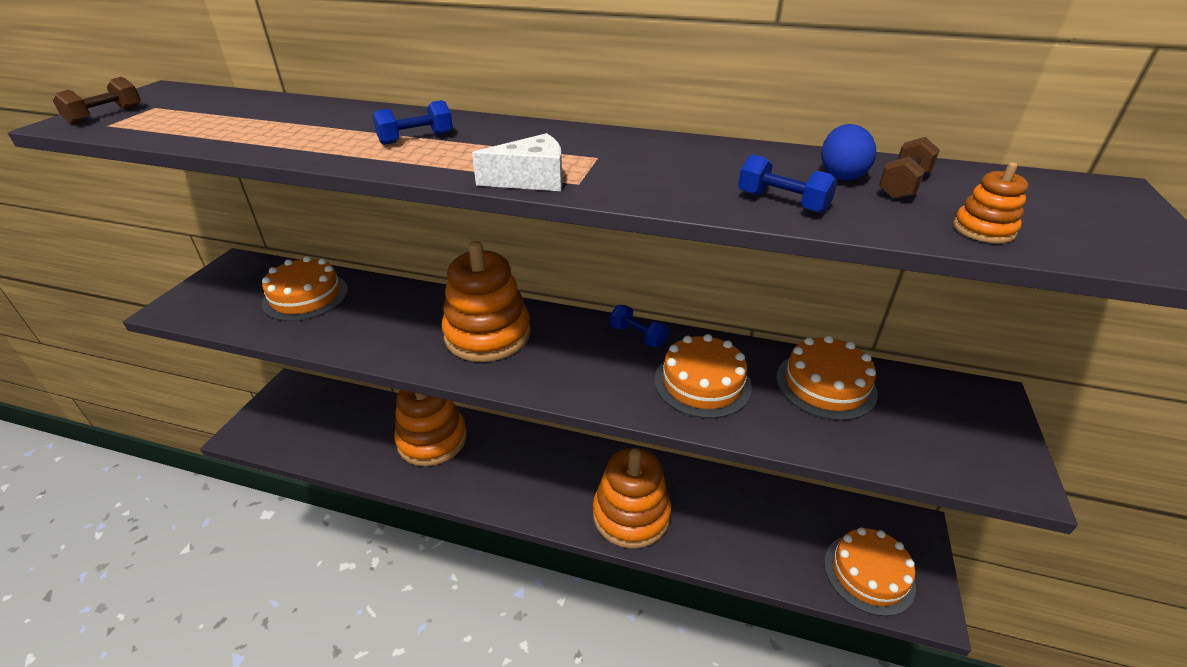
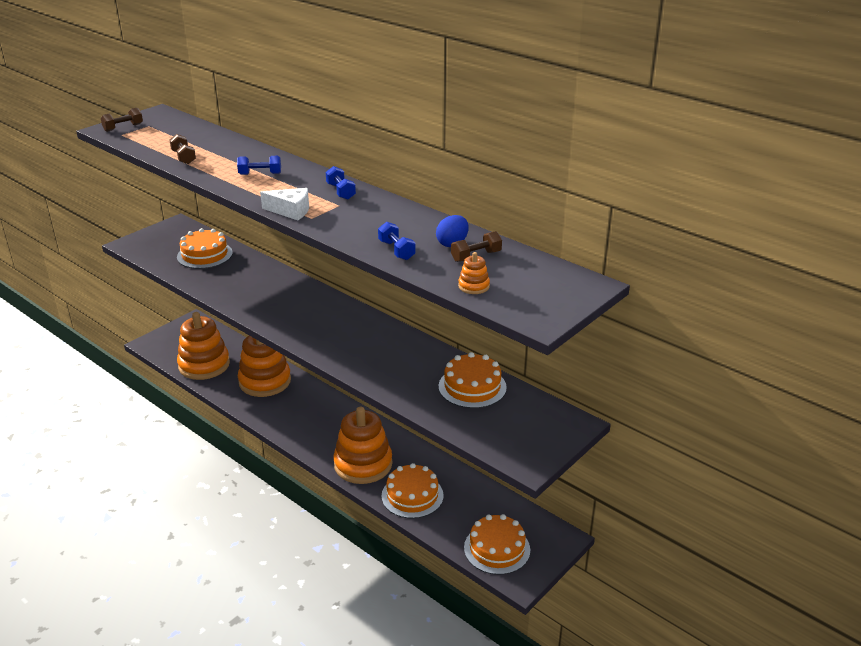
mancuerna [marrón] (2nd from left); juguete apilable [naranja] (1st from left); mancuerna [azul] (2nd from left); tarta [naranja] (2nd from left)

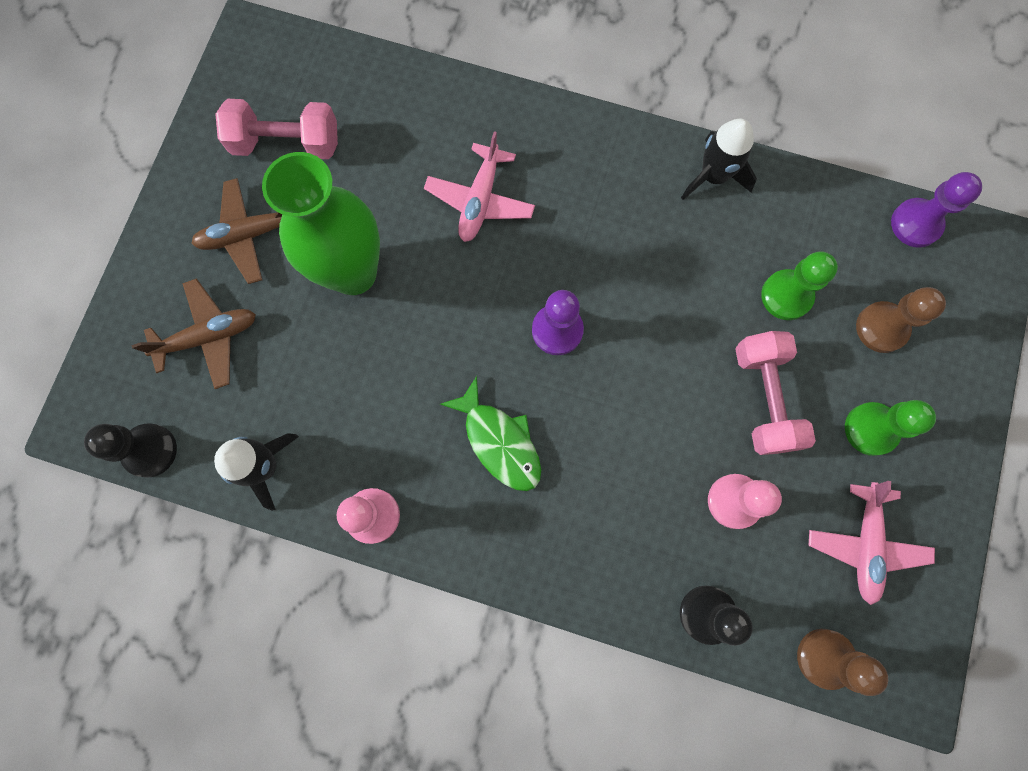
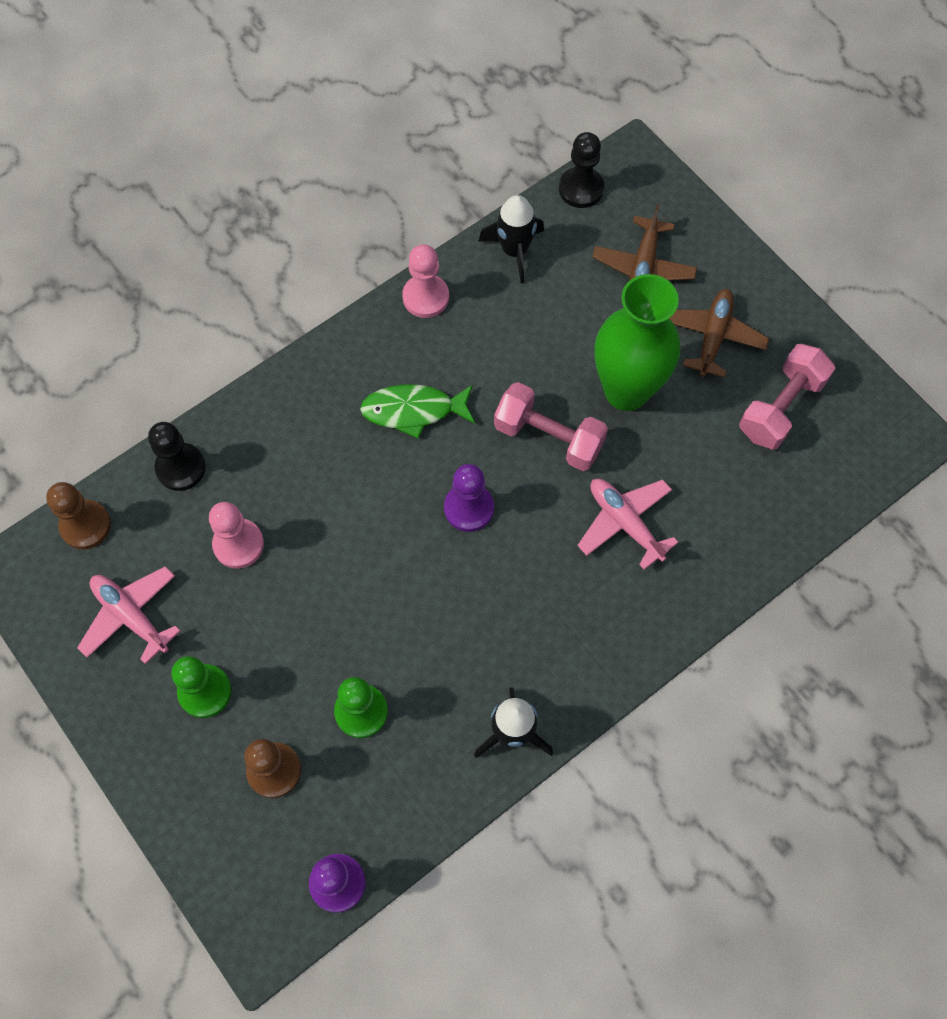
mancuerna [rosa] (1st from left)

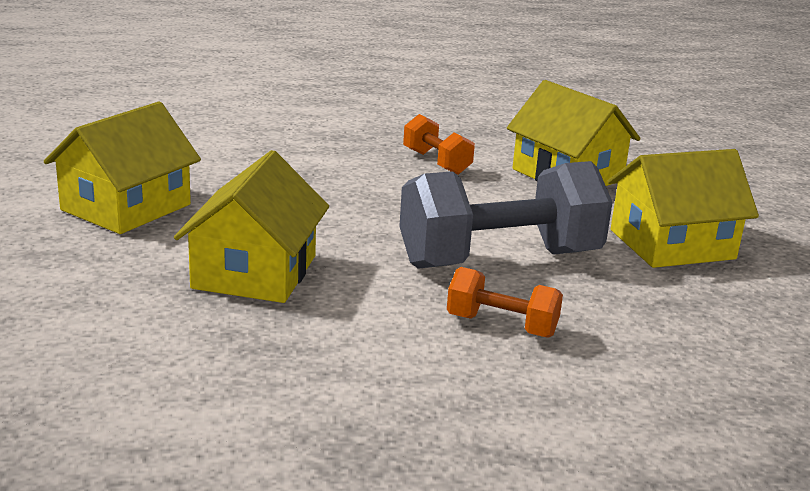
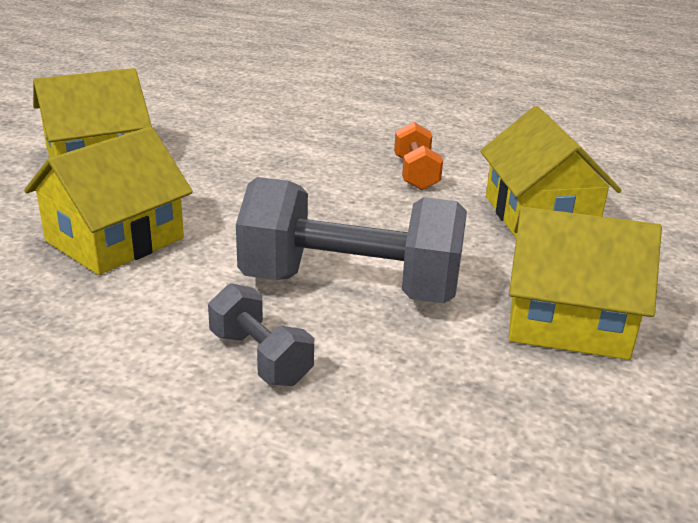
mancuerna [gris] (1st from left)

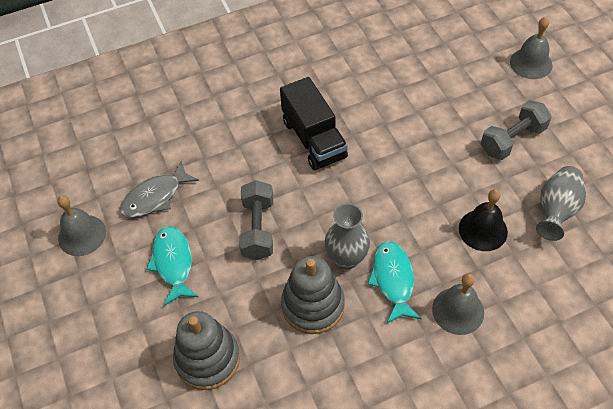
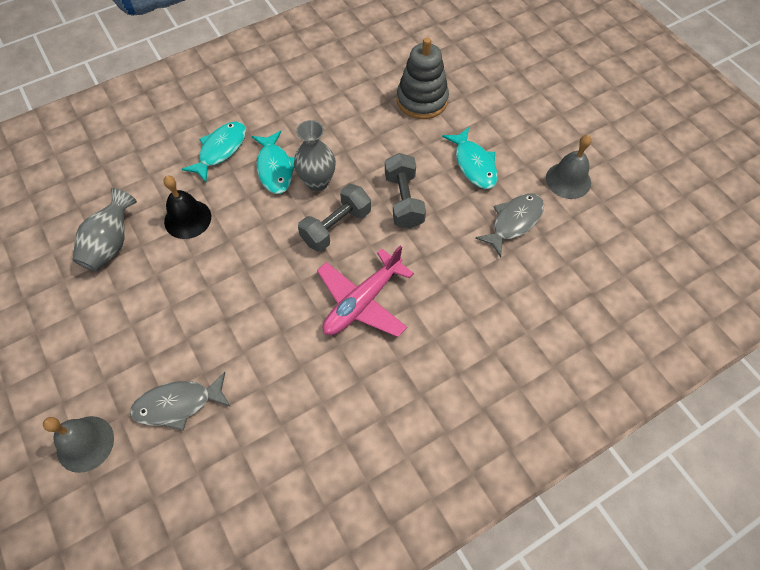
pez [gris] (1st from left); pez [turquesa] (1st from left); mancuerna [gris] (1st from left); avión [rosa]; juguete apilable [gris] (2nd from left in the first image)

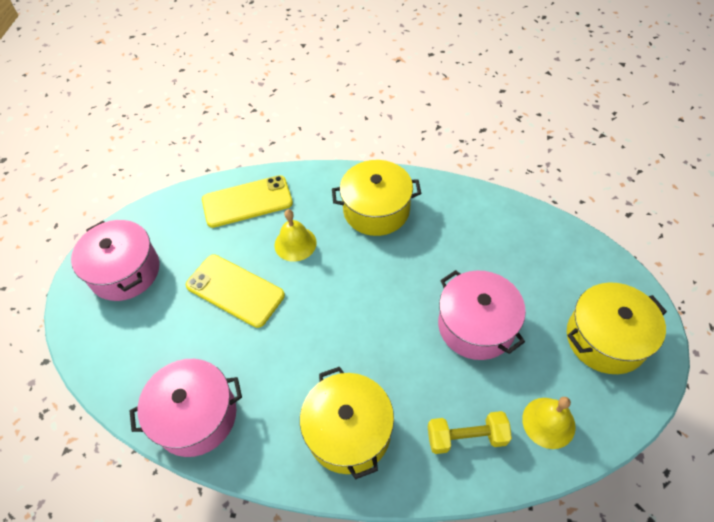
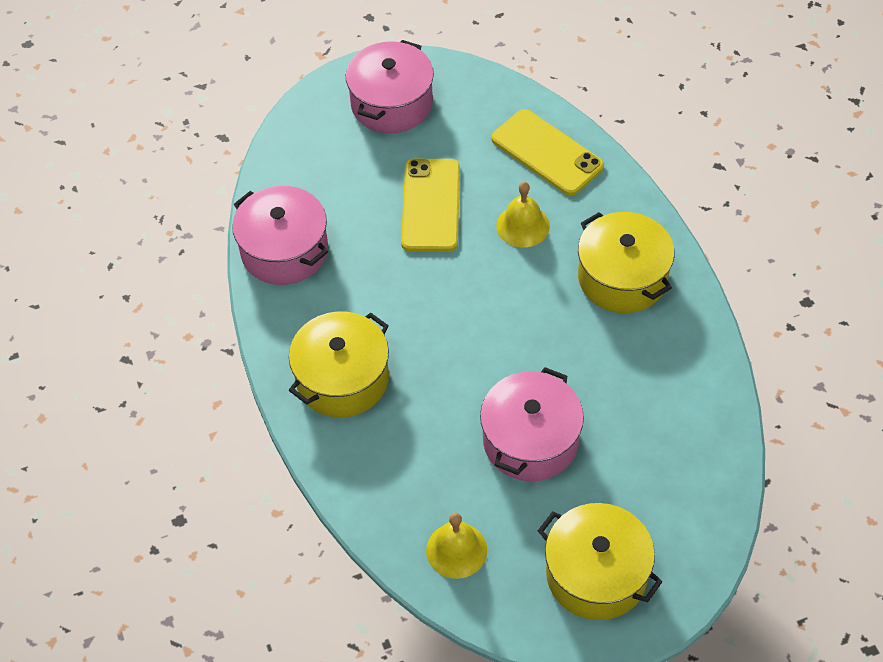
mancuerna [amarillo]

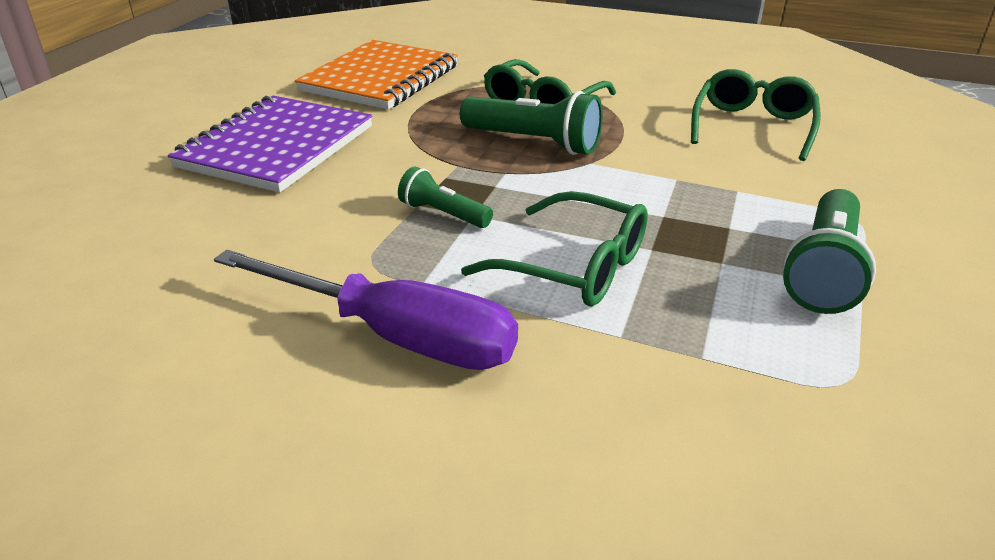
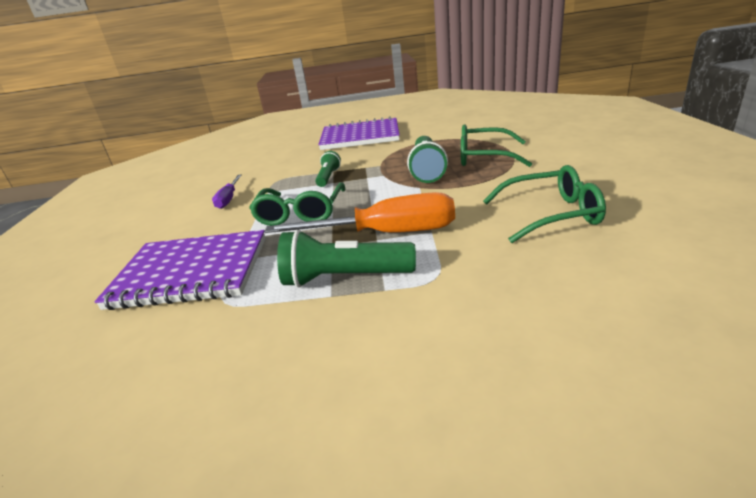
cuaderno [morado] (1st from left); destornillador [morado]; destornillador [naranja]; cuaderno [naranja]

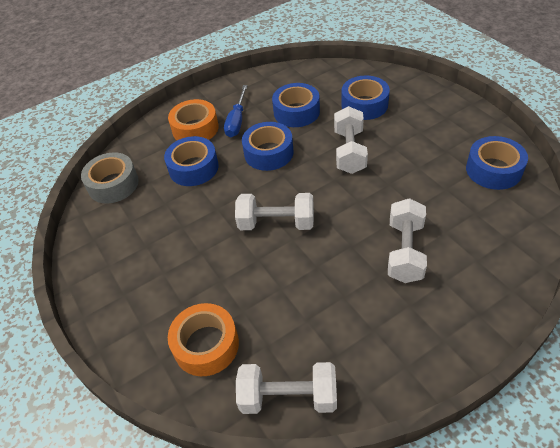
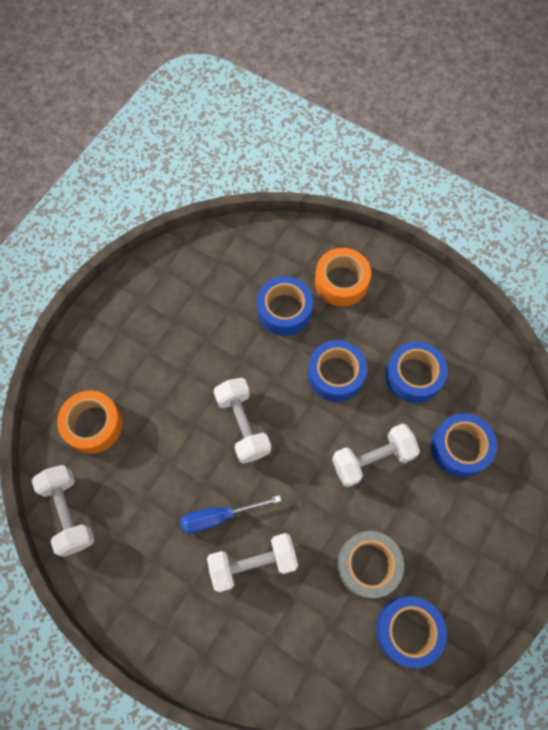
destornillador [azul]; cinta adhesiva [gris]

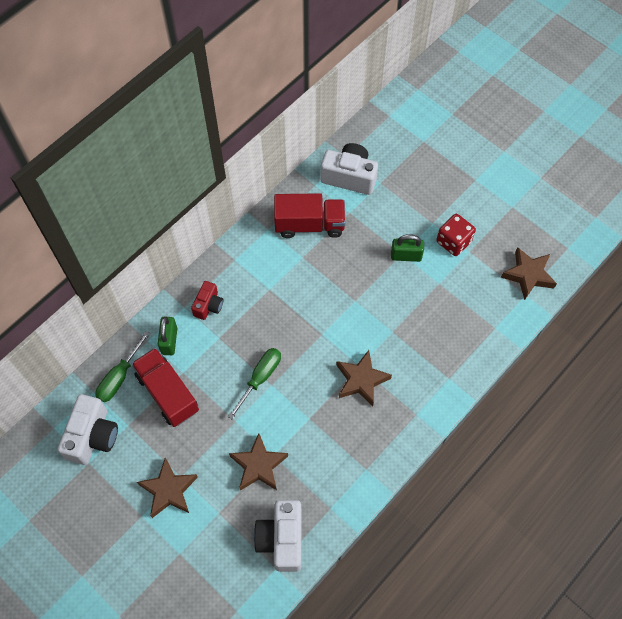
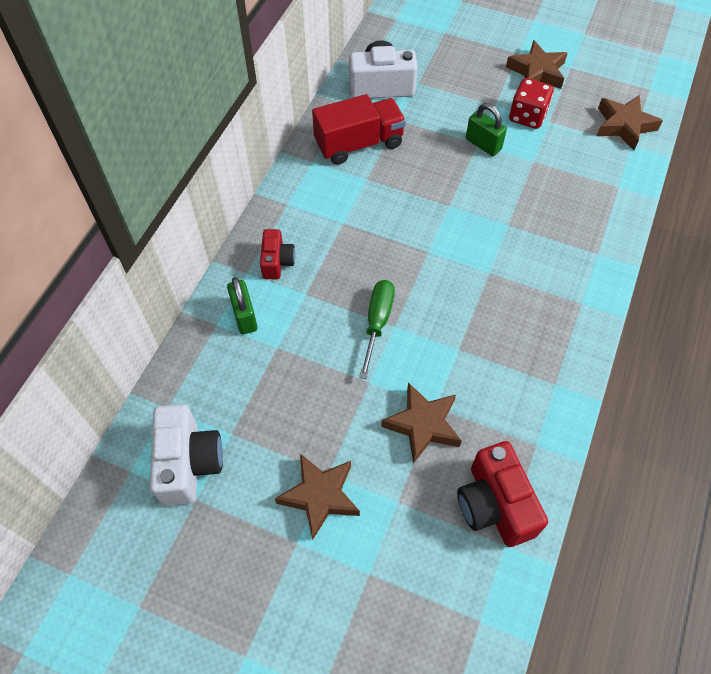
cámara [rojo] (2nd from left); candado [verde] (2nd from left); estrella [marrón] (3rd from left); destornillador [verde] (1st from left in the first image); camión [rojo] (1st from left in the first image)

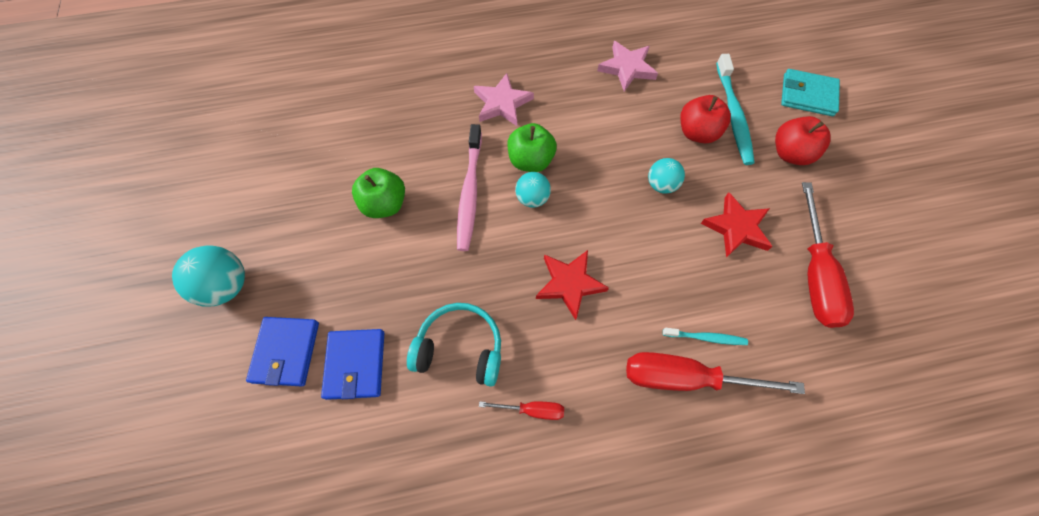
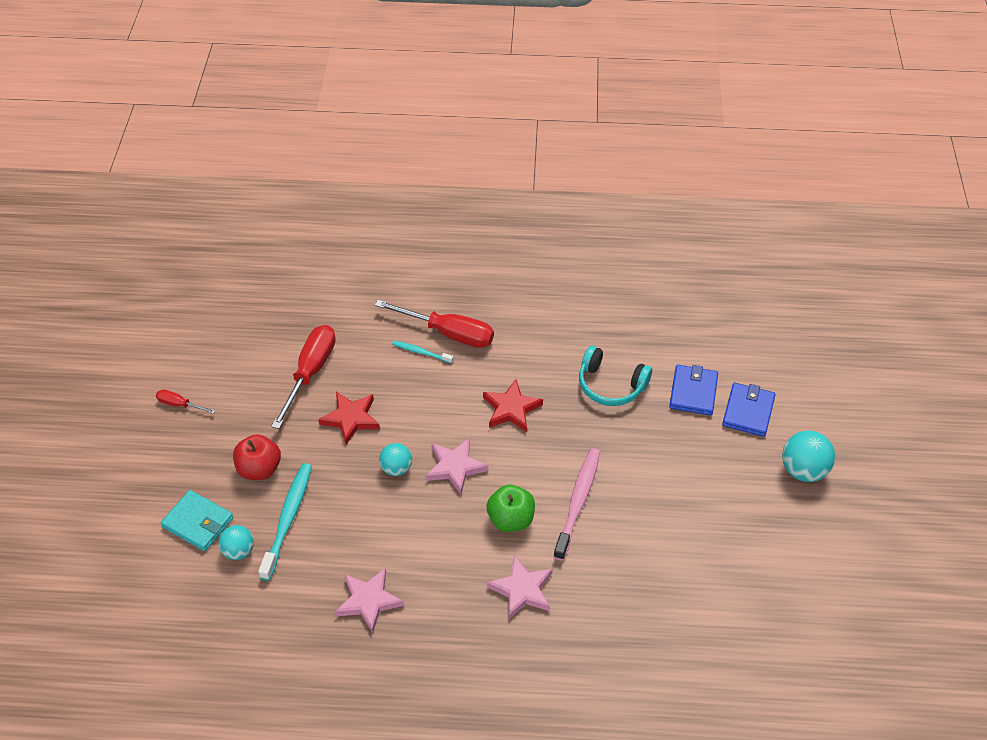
destornillador [rojo] (1st from left); pelota [turquesa] (1st from left); estrella [rosa] (2nd from left); manzana [verde] (1st from left in the first image); manzana [rojo] (1st from left in the first image)

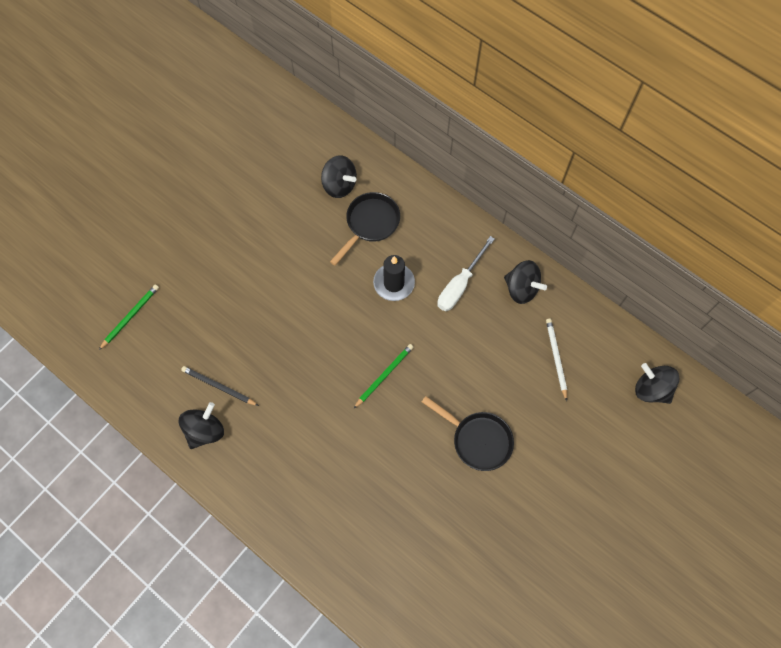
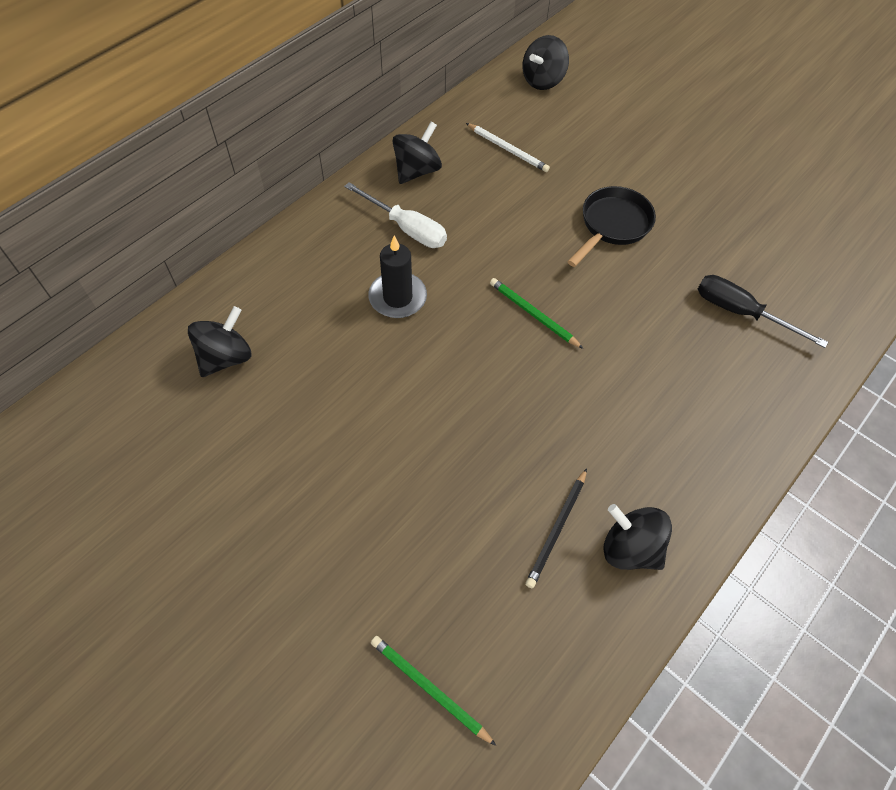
lápiz [blanco]; destornillador [negro]; sartén [negro] (1st from left in the first image)

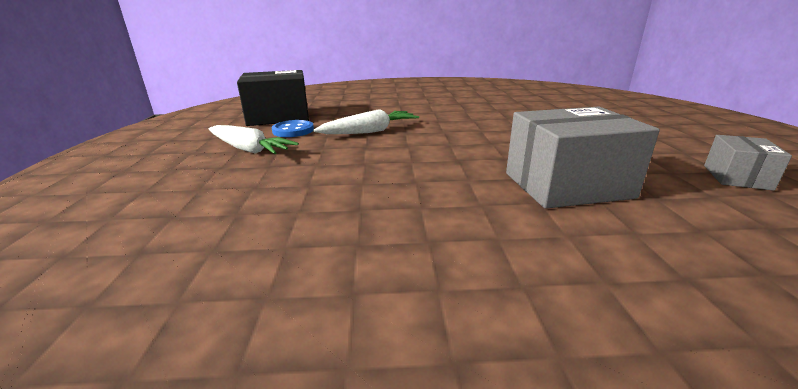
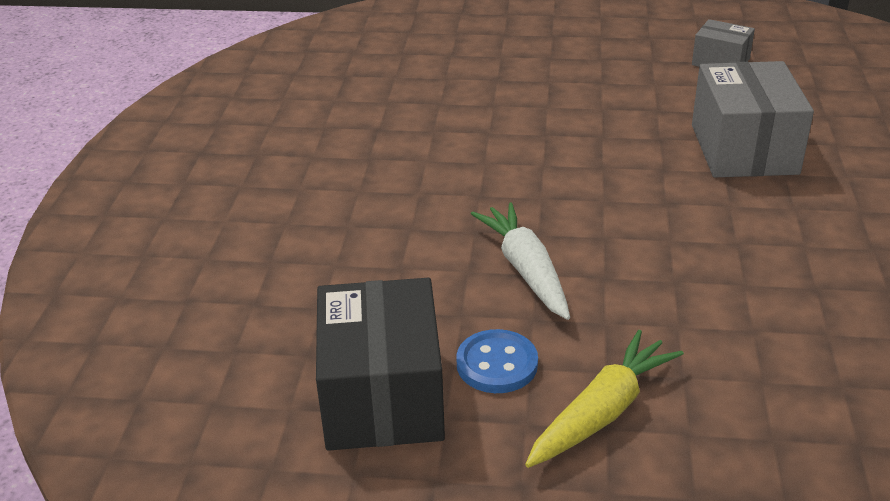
zanahoria [amarillo]

